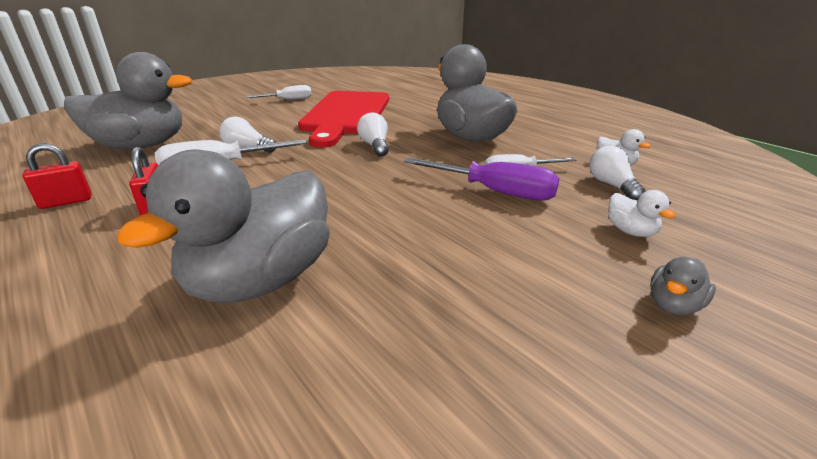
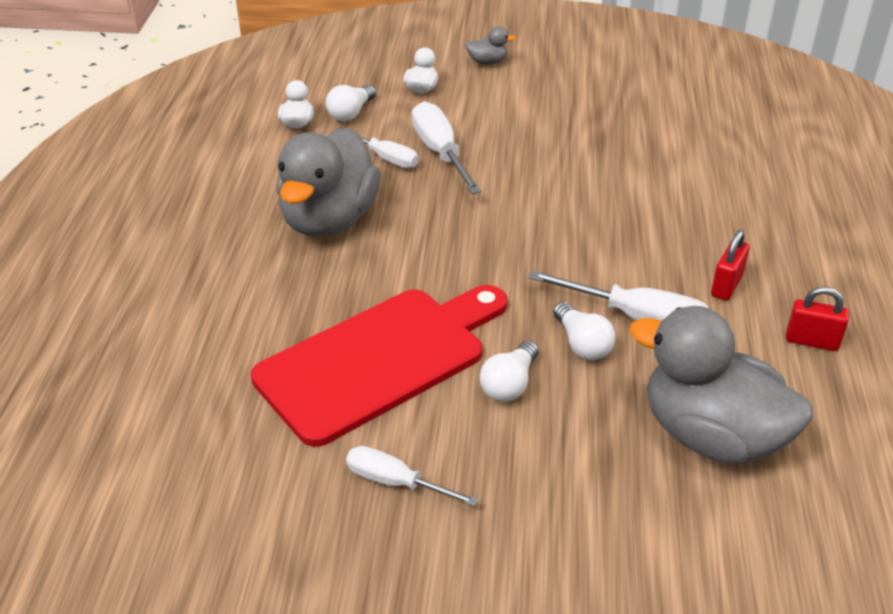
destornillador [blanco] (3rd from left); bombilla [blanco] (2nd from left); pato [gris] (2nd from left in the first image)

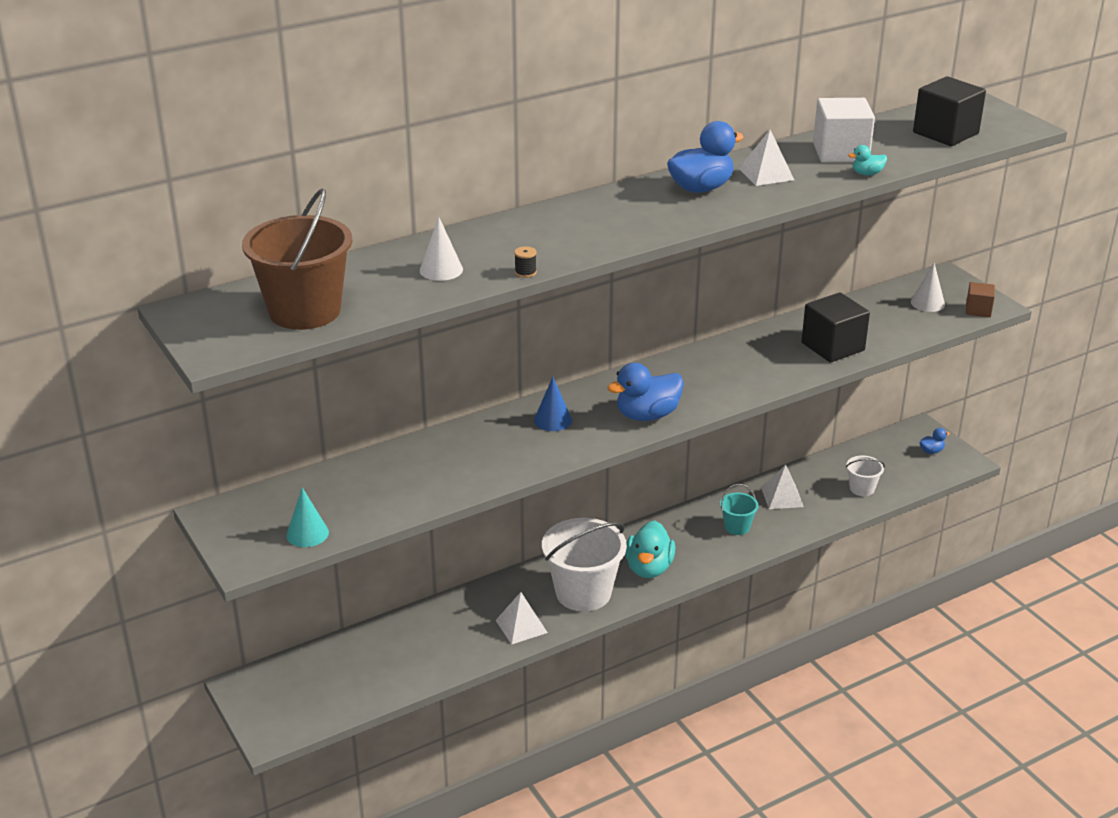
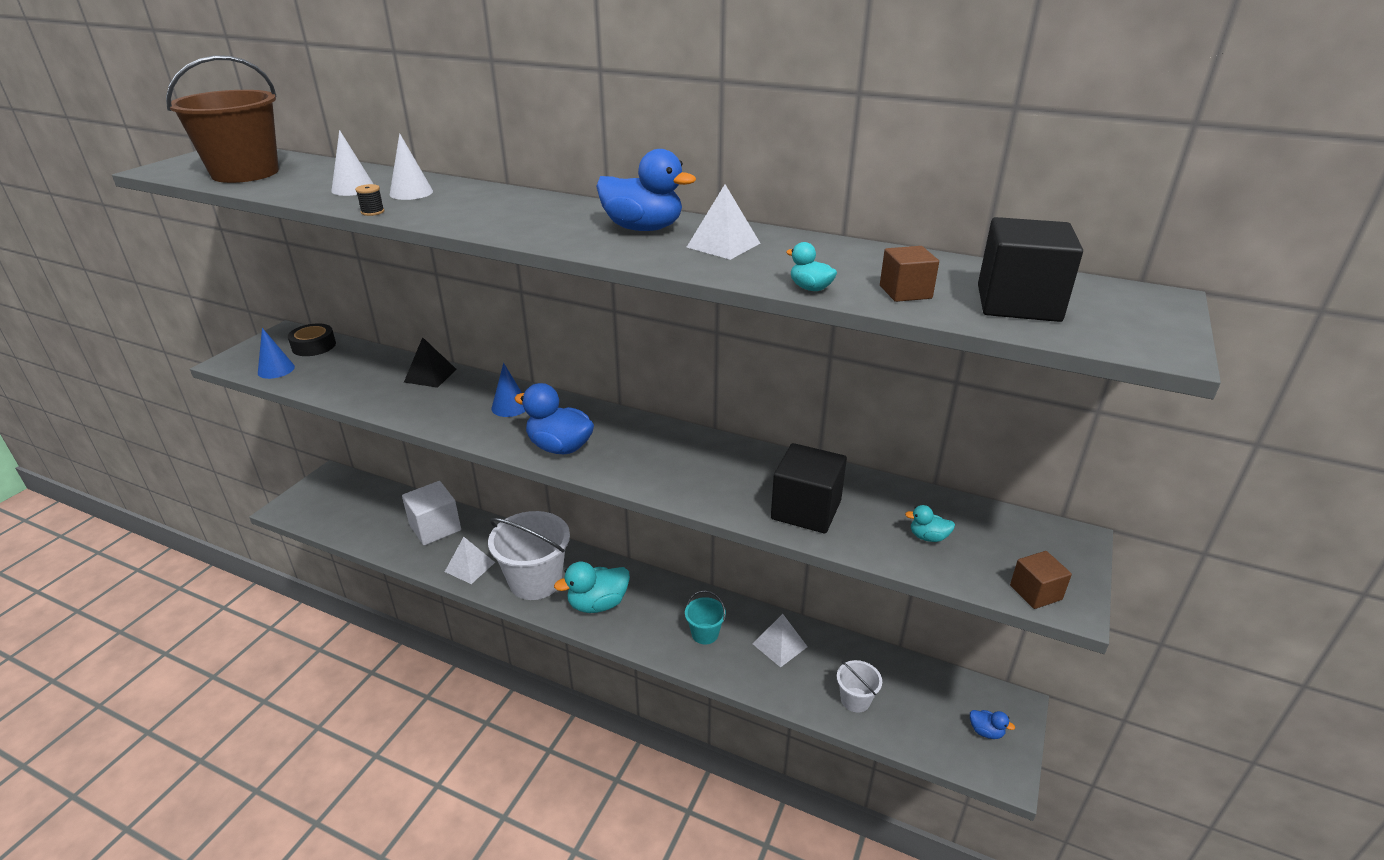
cono [azul] (1st from left); cinta adhesiva [negro]; cono [blanco] (2nd from left); cubo [blanco]; pirámide [negro]; cubo [marrón] (1st from left); pato [turquesa] (3rd from left)

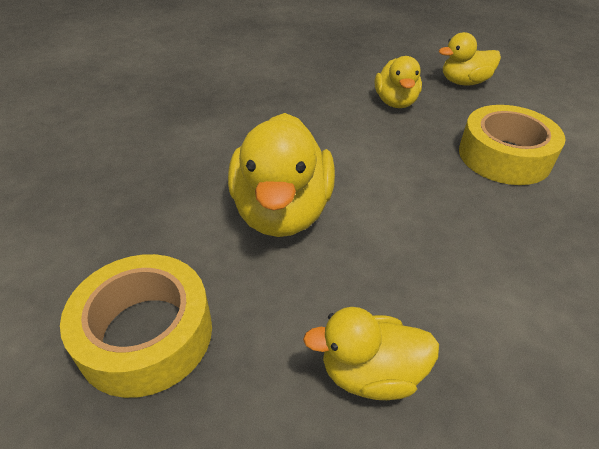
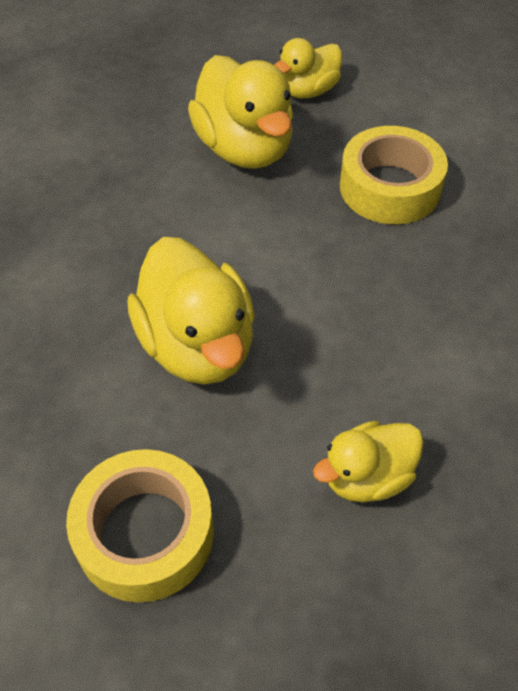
pato [amarillo] (2nd from left)

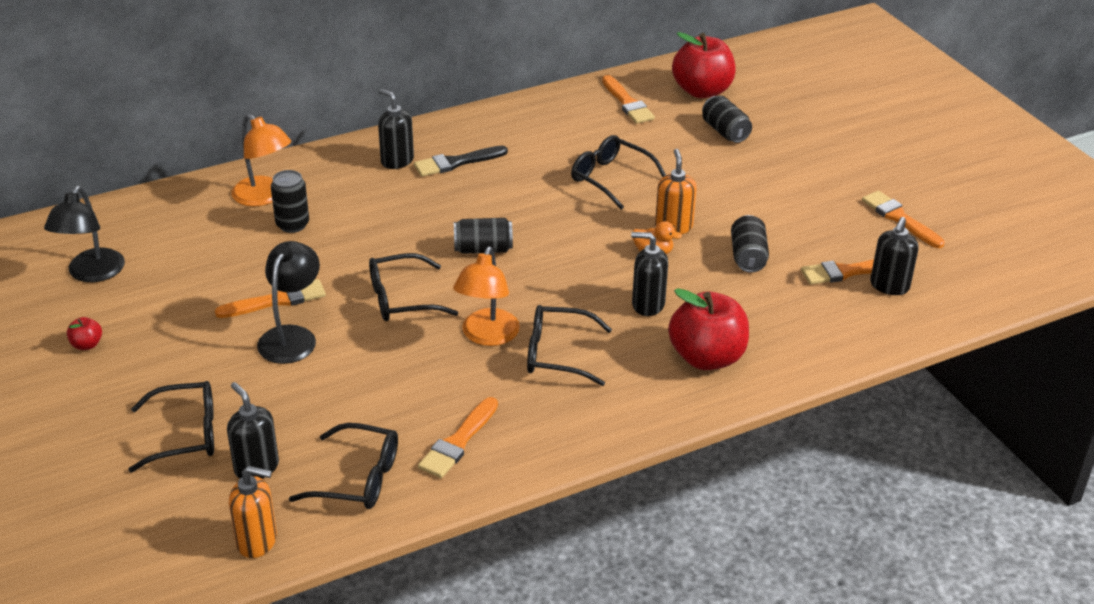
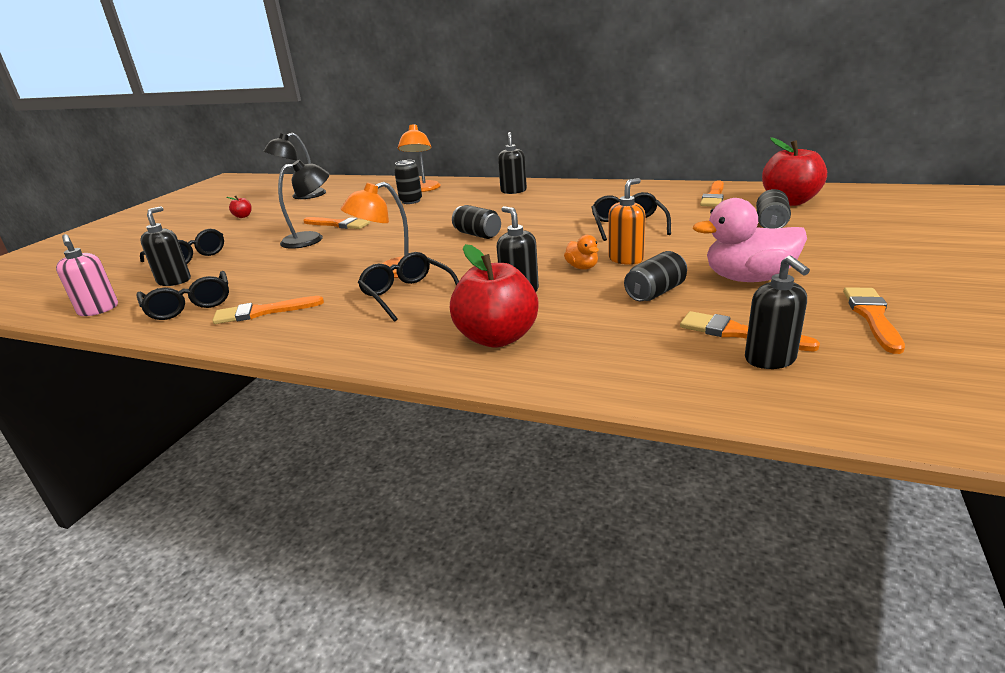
dispensador de jabón [rosa]; pato [rosa]; dispensador de jabón [negro] (4th from left); gafas [negro] (3rd from left in the first image); pincel [negro]

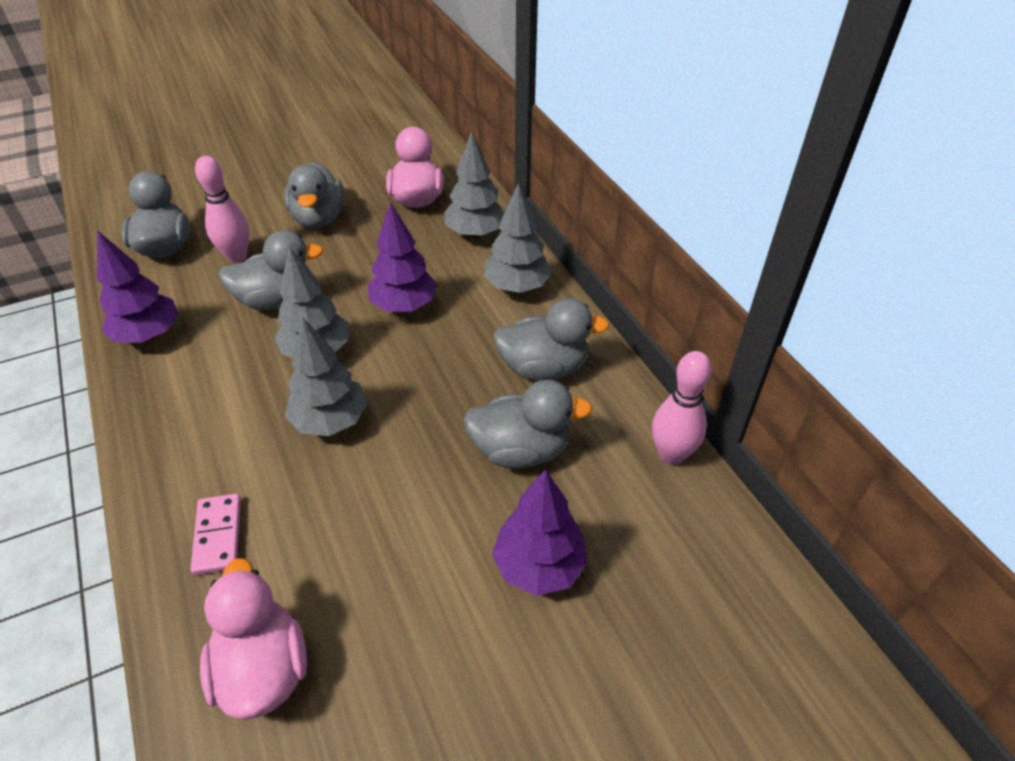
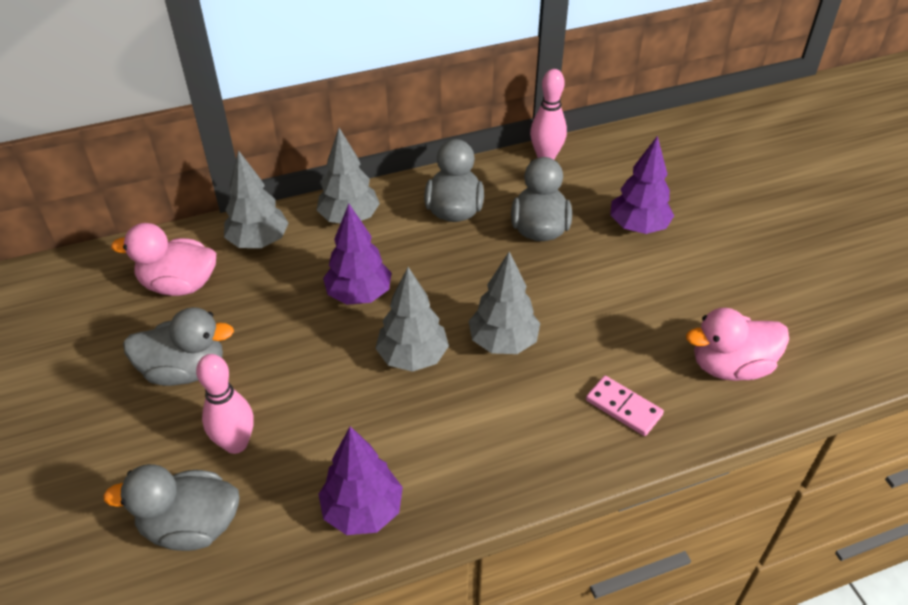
ficha de dominó [rosa]; pato [gris] (2nd from left in the first image)

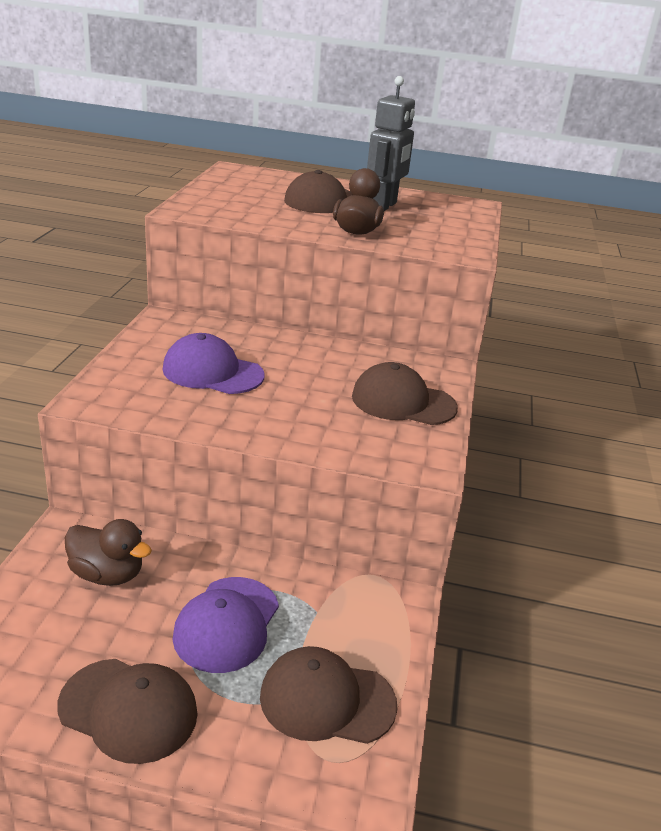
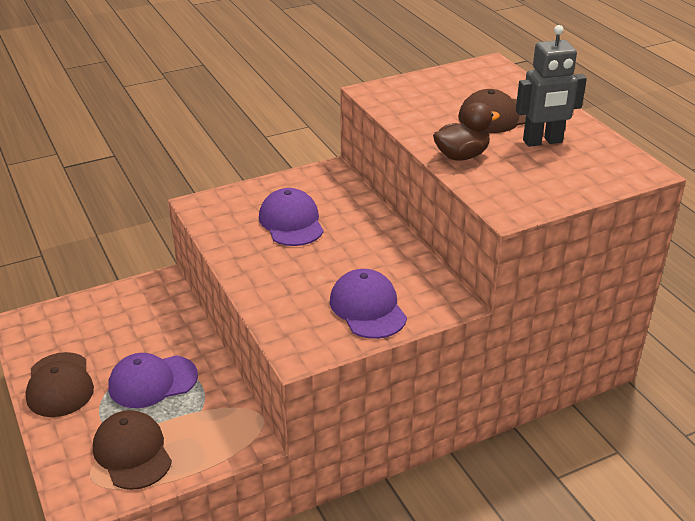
gorra [morado] (3rd from left); pato [marrón] (1st from left in the first image)

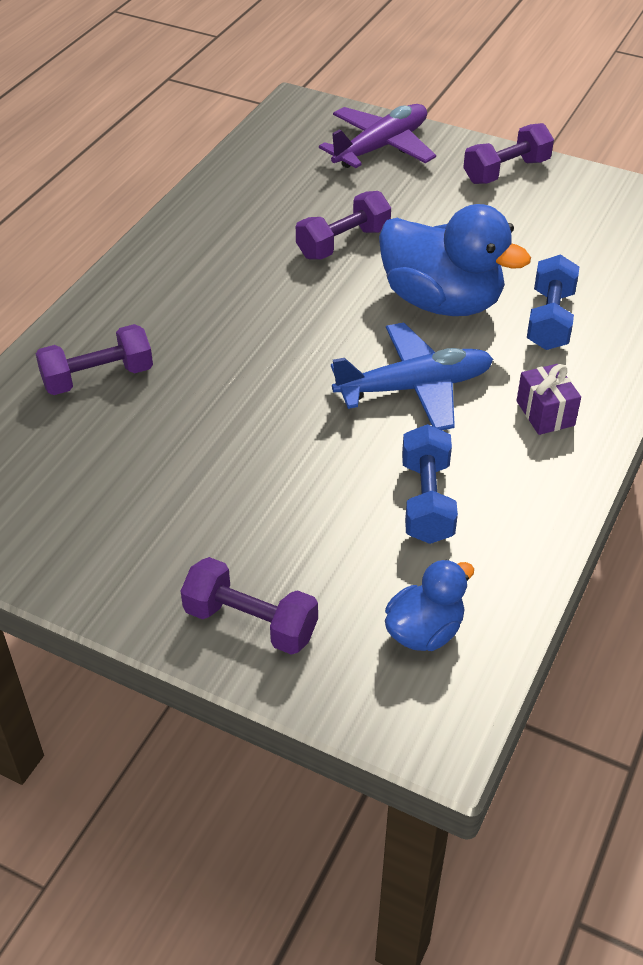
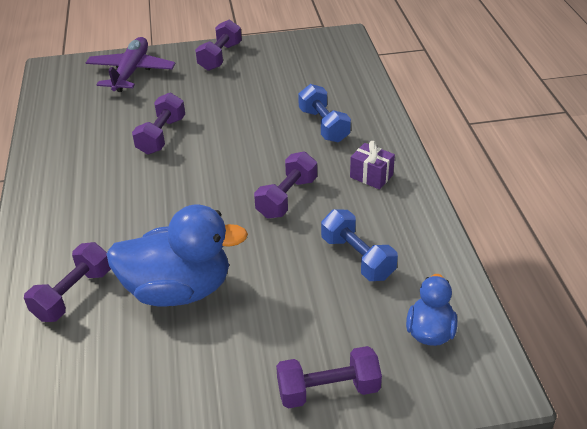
pato [azul] (1st from left); mancuerna [morado] (4th from left)

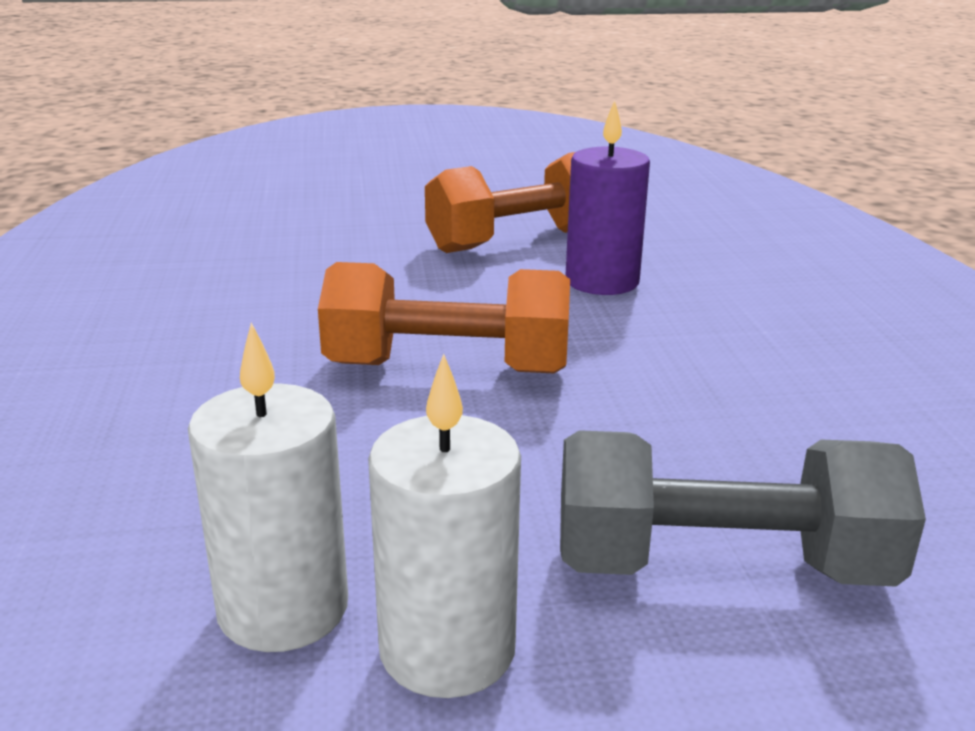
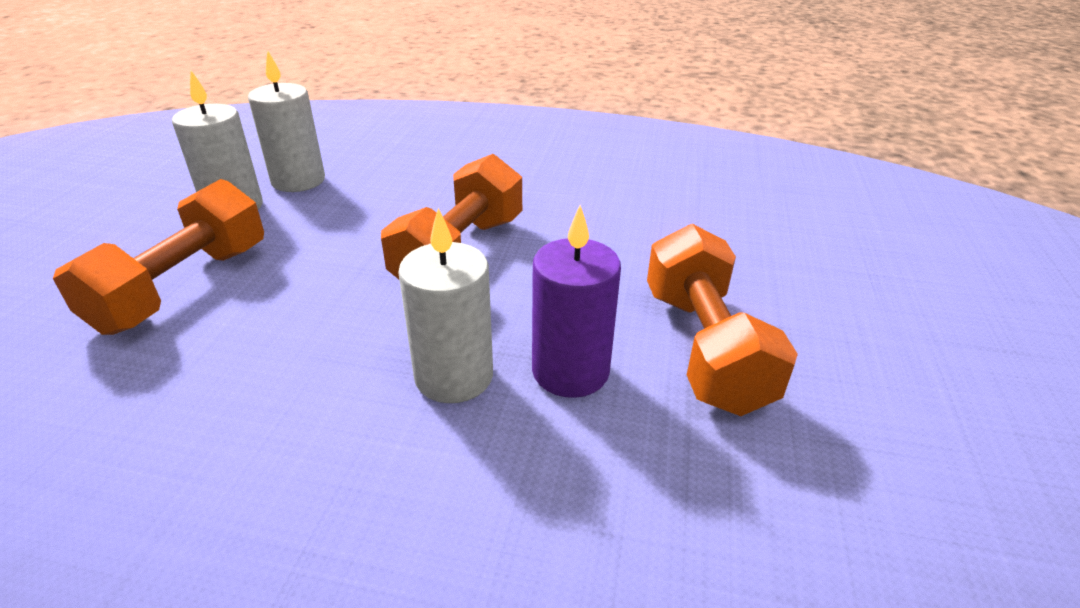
mancuerna [naranja] (1st from left); vela [blanco] (3rd from left)

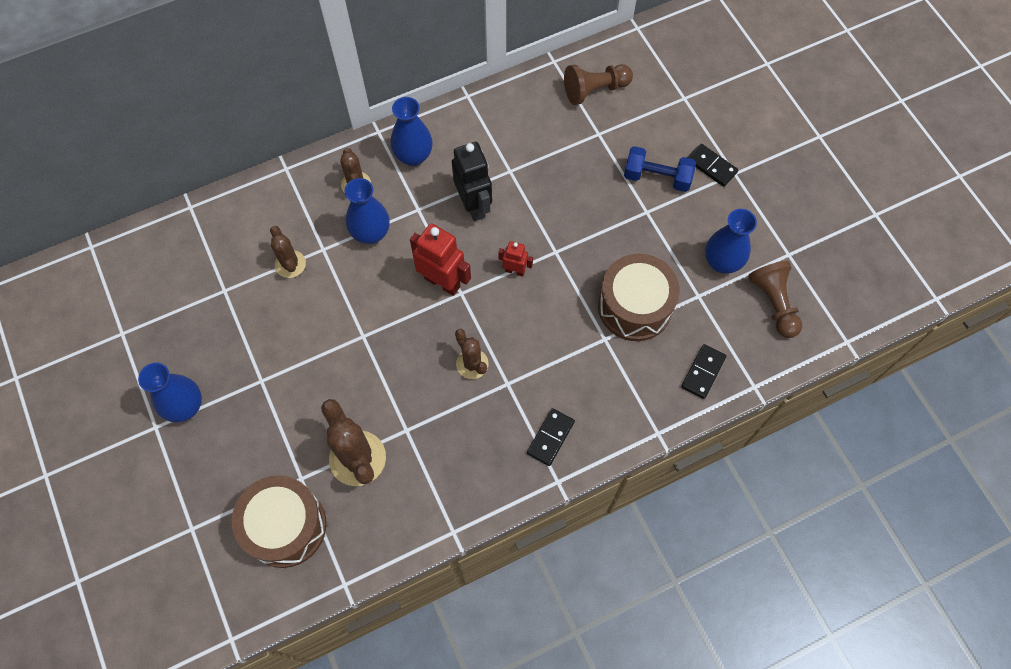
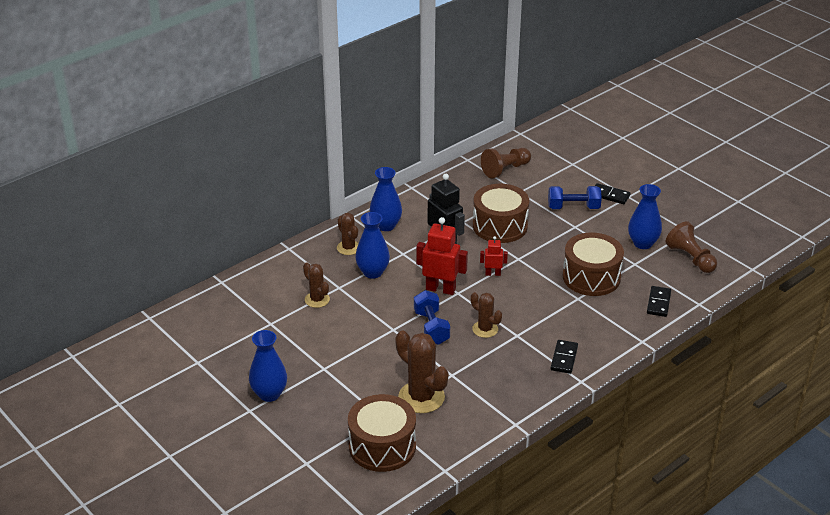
mancuerna [azul] (1st from left); tambor [marrón] (2nd from left)

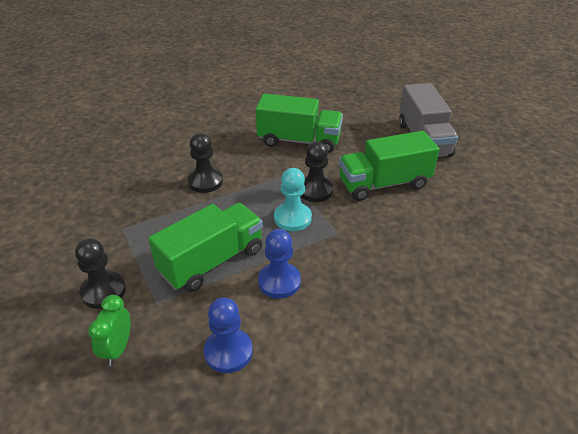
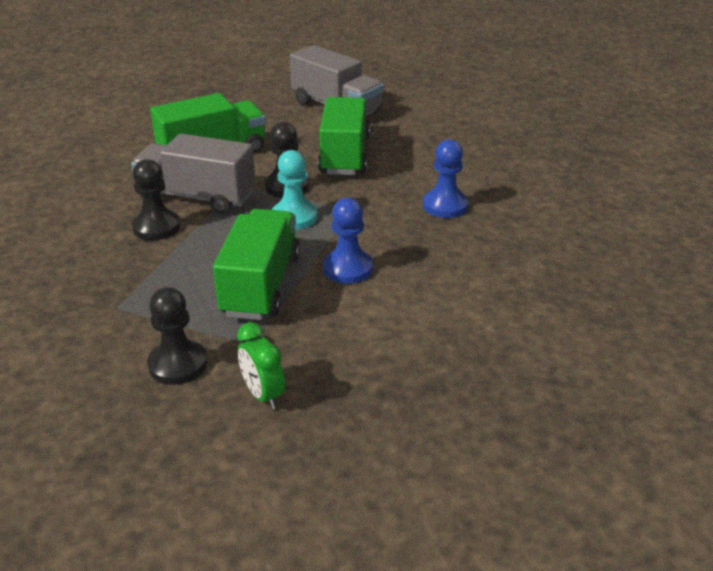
camión [gris] (1st from left); camión [verde] (3rd from left); peón [azul] (2nd from left)

